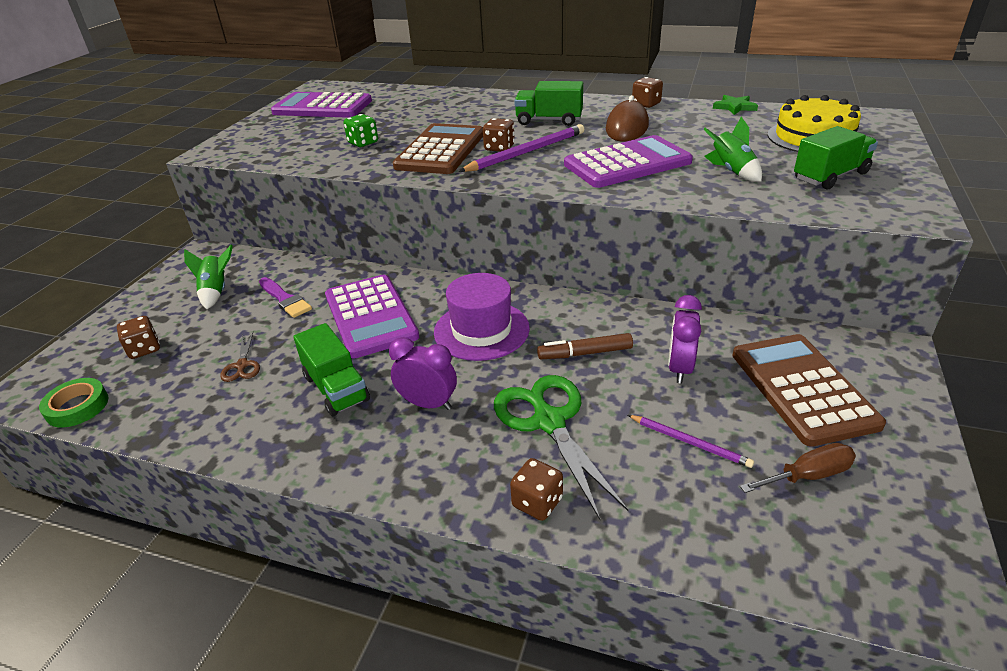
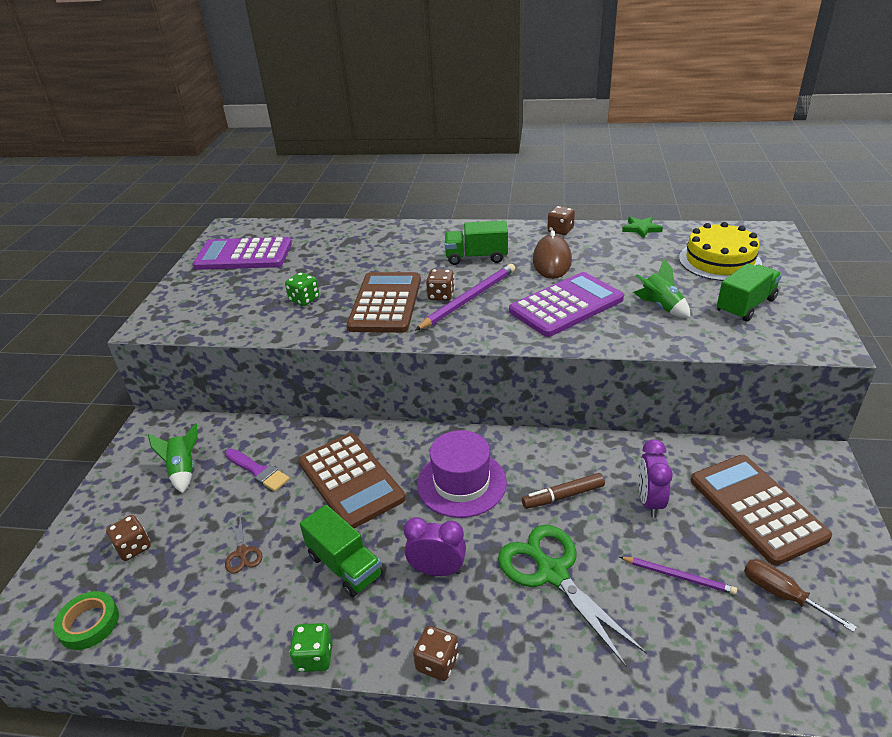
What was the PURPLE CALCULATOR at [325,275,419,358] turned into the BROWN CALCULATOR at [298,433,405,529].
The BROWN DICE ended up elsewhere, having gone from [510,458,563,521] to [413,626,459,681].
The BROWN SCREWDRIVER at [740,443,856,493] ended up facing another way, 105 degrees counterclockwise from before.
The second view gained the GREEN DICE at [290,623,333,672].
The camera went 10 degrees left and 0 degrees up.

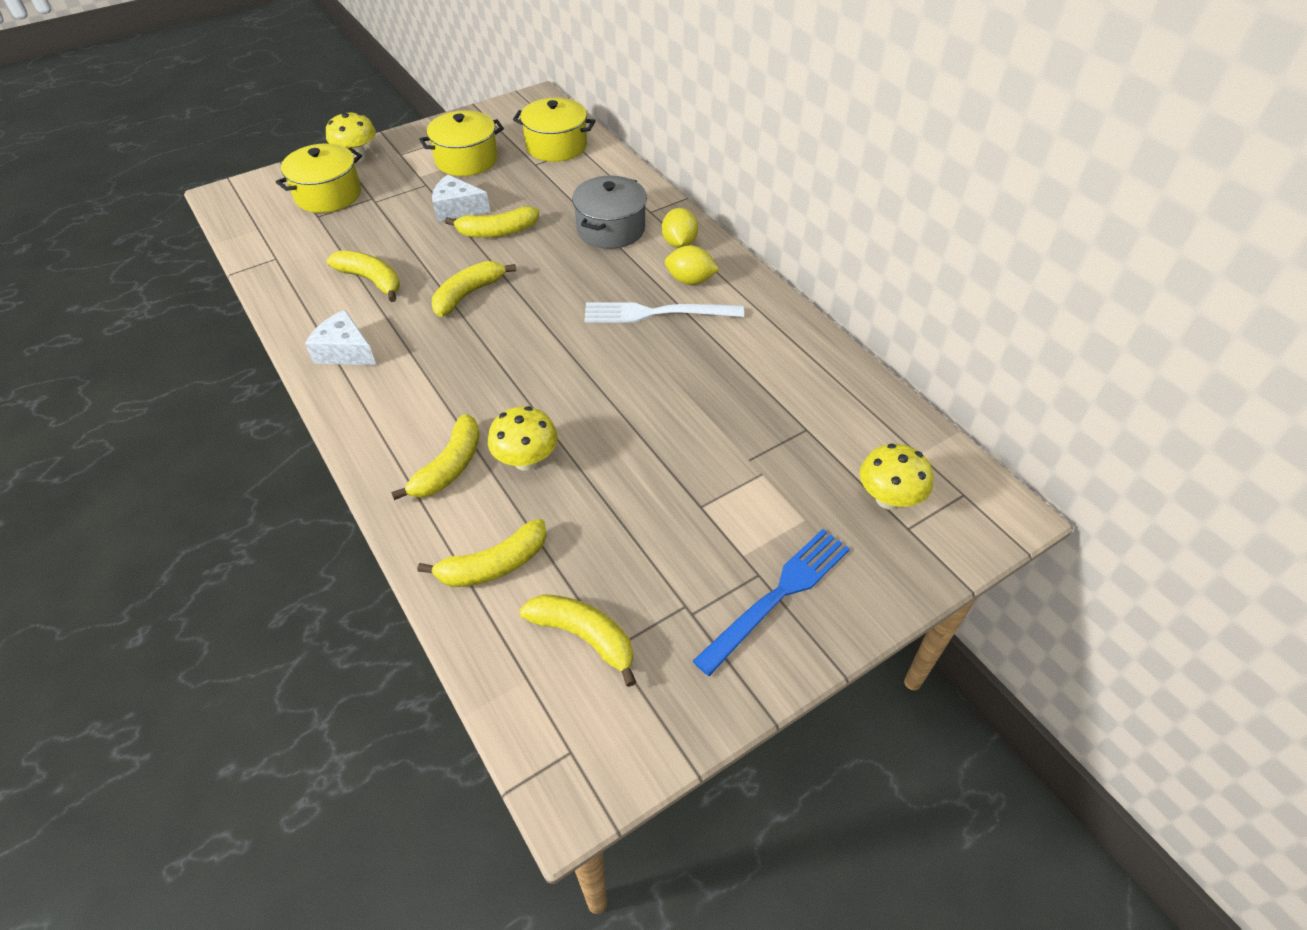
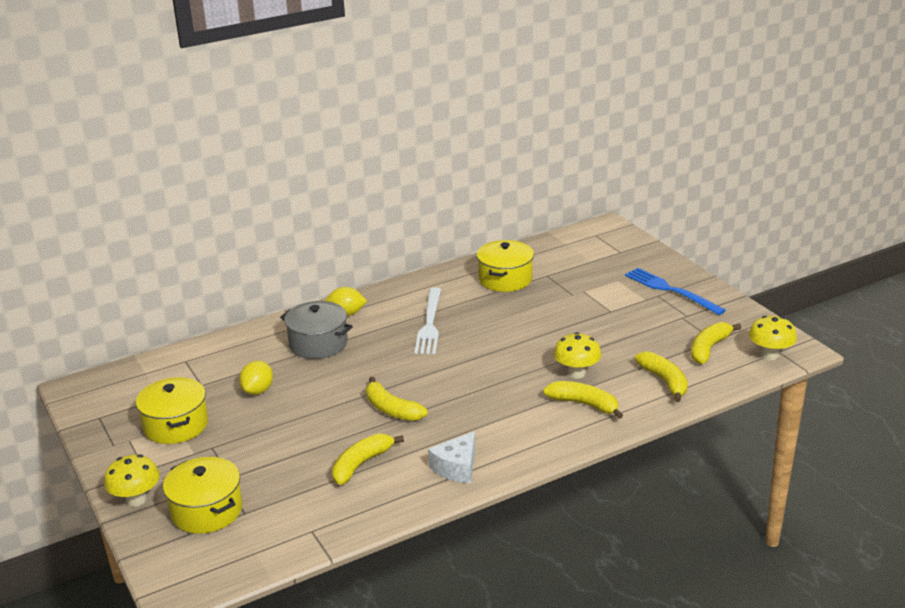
The second view lost the WHITE CHEESE at [432,174,490,222].
The second view lost the YELLOW BANANA at [445,206,539,238].
The YELLOW POT ended up elsewhere, having gone from [513,98,595,162] to [476,240,534,292].
The YELLOW LEMON ended up elsewhere, having gone from [665,245,719,285] to [239,361,273,395].
The YELLOW MUSHROOM ended up elsewhere, having gone from [860,444,933,510] to [749,316,797,360].
The camera went 85 degrees left and 20 degrees down.

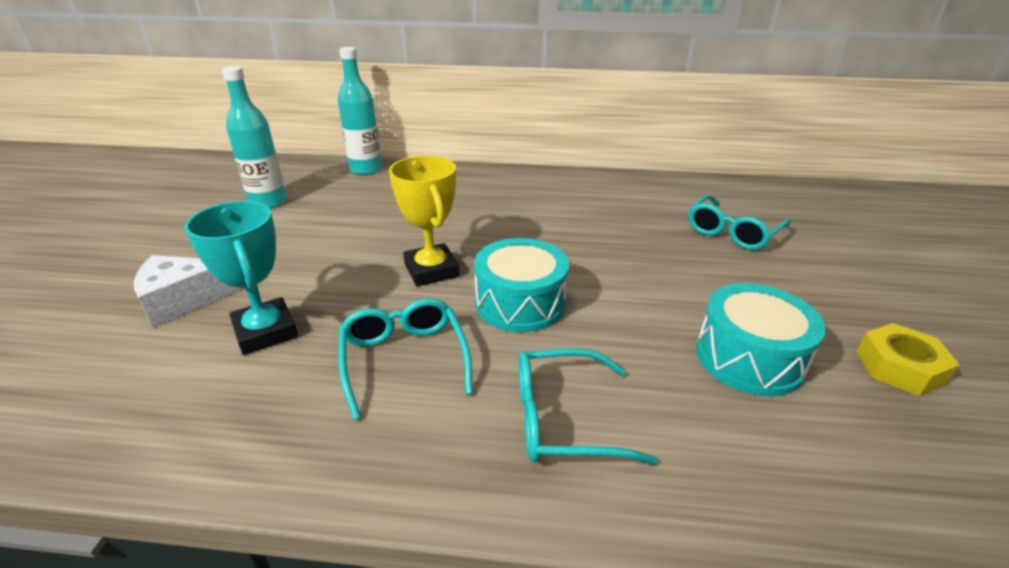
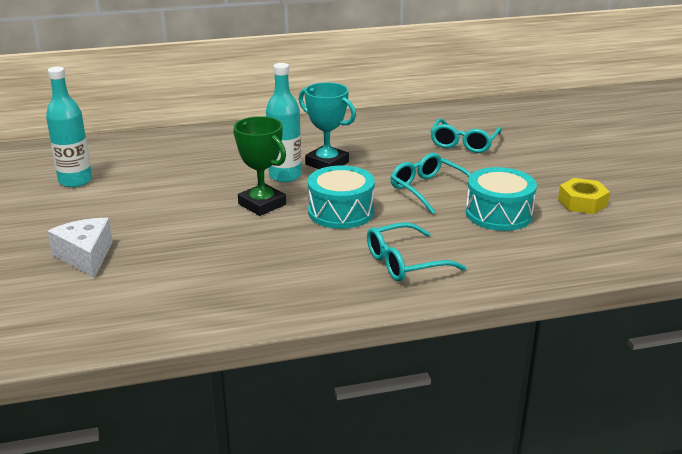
The WHITE CHEESE at [134,255,240,328] ended up facing another way, 105 degrees clockwise from before.
The TURQUOISE TROPHY ended up elsewhere, having gone from [184,201,298,355] to [298,82,356,169].
The TURQUOISE BOTTLE ended up elsewhere, having gone from [338,47,382,175] to [266,63,301,182].
The TURQUOISE GLASSES ended up elsewhere, having gone from [339,298,473,420] to [390,153,471,214].
What was the YELLOW TROPHY at [389,156,460,287] turned into the GREEN TROPHY at [233,116,286,216].
The camera went 20 degrees left and 5 degrees down.

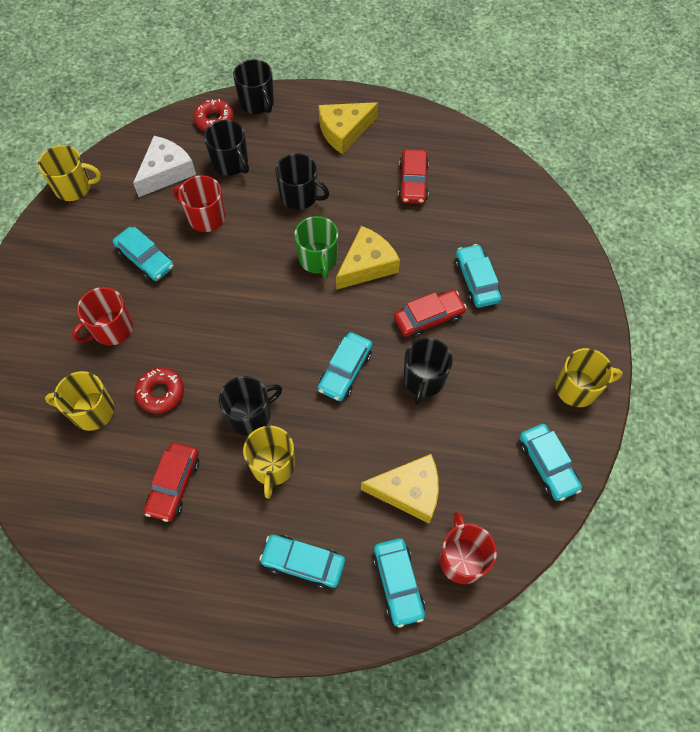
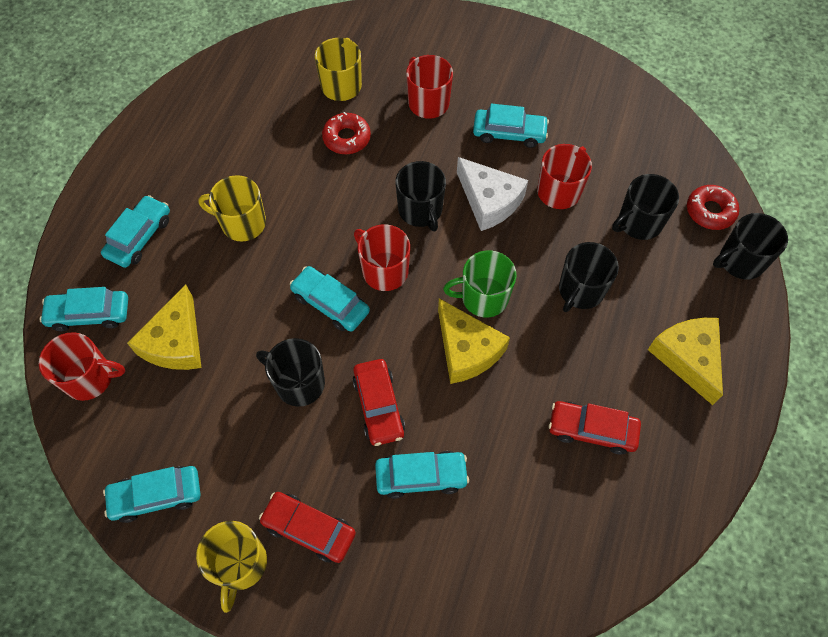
The second view lost the YELLOW MUG at [38,145,101,201].
The TURQUOISE CAR at [113,227,174,281] ended up facing another way, 135 degrees counterclockwise from before.
The WHITE CHEESE ended up elsewhere, having gone from [133,136,196,197] to [457,157,528,231].
The RED CAR ended up elsewhere, having gone from [144,442,199,522] to [259,492,356,563].
The BLACK MUG ended up elsewhere, having gone from [219,376,282,436] to [395,161,446,231].
The second view gained the RED MUG at [354,224,410,291].
The camera went 100 degrees right and 0 degrees up.

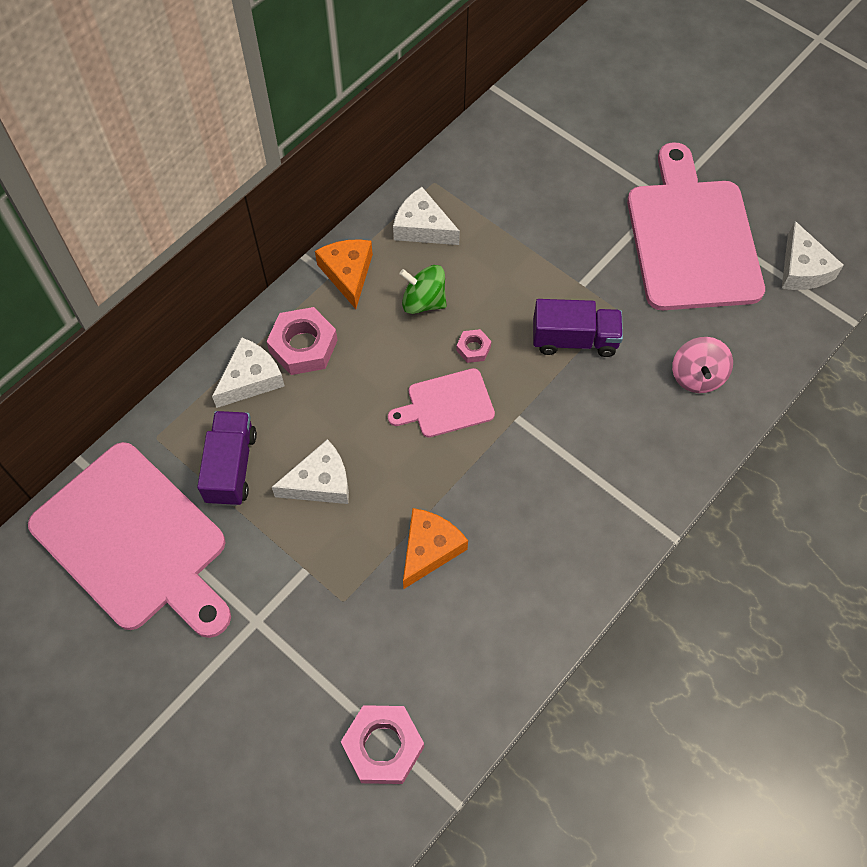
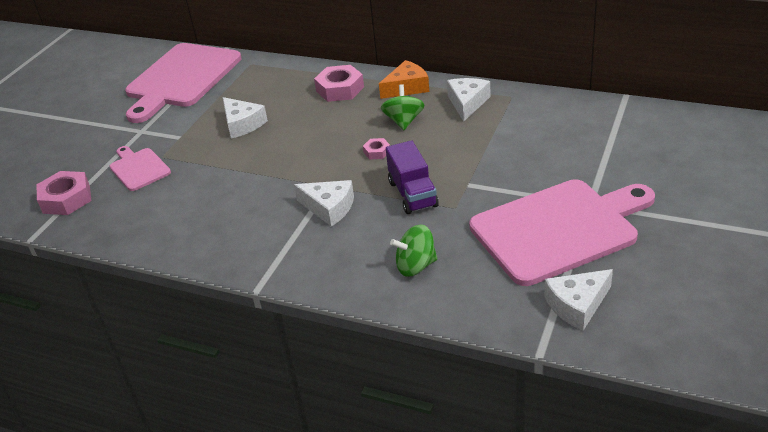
The second view lost the PURPLE TRUCK at [197,411,257,506].
The WHITE CHEESE ended up elsewhere, having gone from [212,337,285,408] to [294,180,354,227].
The PINK CUTTING BOARD ended up elsewhere, having gone from [388,368,495,438] to [110,146,171,191].
The second view lost the ORANGE CHEESE at [403,508,468,589].
What was the PINK SPINNING TOP at [672,337,733,393] turned into the GREEN SPINNING TOP at [390,224,437,277].
The camera went 75 degrees right and 25 degrees down.

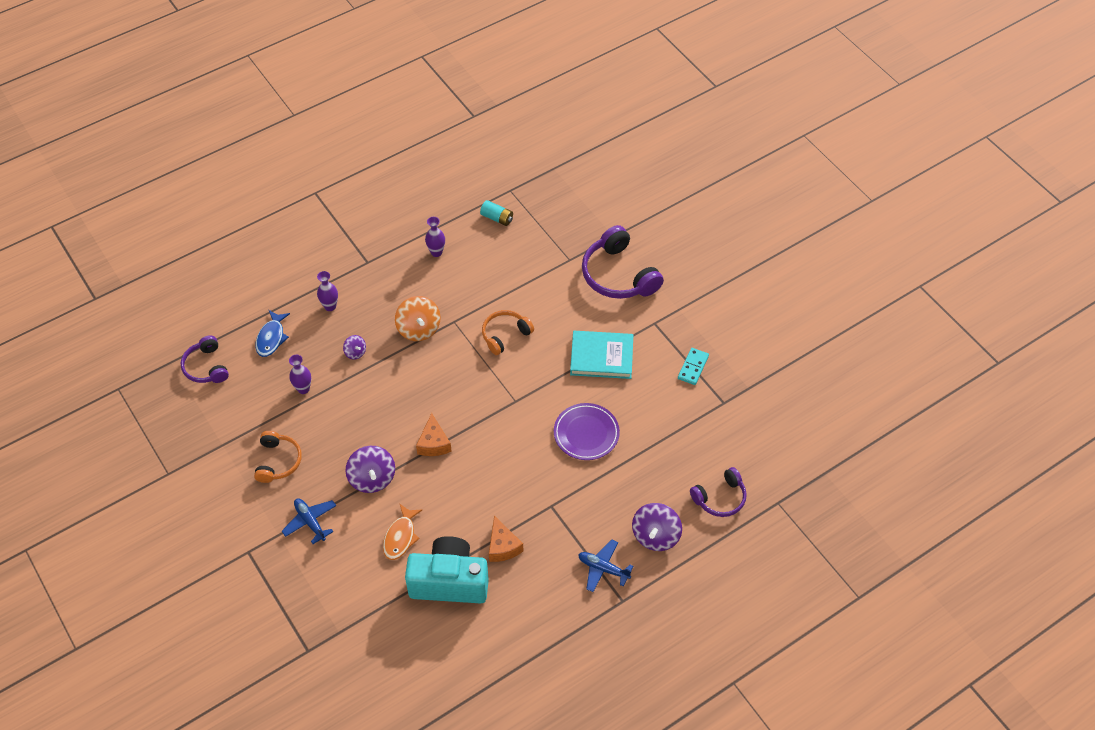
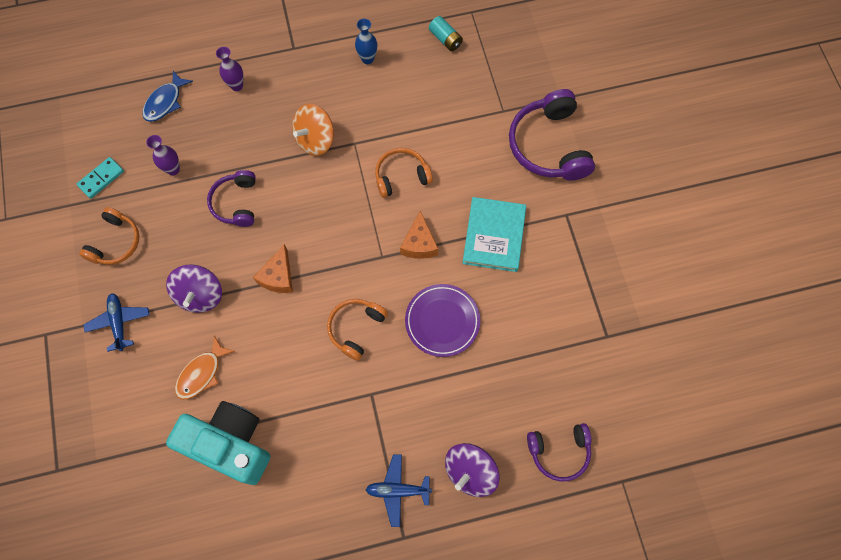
The PURPLE HEADPHONES ended up elsewhere, having gone from [181,336,229,383] to [207,170,256,227].
The second view lost the PURPLE SPINNING TOP at [343,335,366,360].
The ORANGE SPINNING TOP at [395,296,441,341] ended up facing another way, 45 degrees clockwise from before.
What was the PURPLE VASE at [425,217,445,257] turned into the BLUE VASE at [355,19,377,64].
The ORANGE CHEESE ended up elsewhere, having gone from [489,516,523,562] to [400,211,438,259].
The TURQUOISE BOOK at [570,331,633,379] ended up facing another way, 75 degrees clockwise from before.
The BLUE PLANE at [578,539,633,592] ended up facing another way, 45 degrees counterclockwise from before.
The TURQUOISE DOMINO ended up elsewhere, having gone from [678,348,709,385] to [77,157,124,199].
The second view gained the ORANGE HEADPHONES at [327,299,388,361].
The camera went 20 degrees right and 15 degrees up.

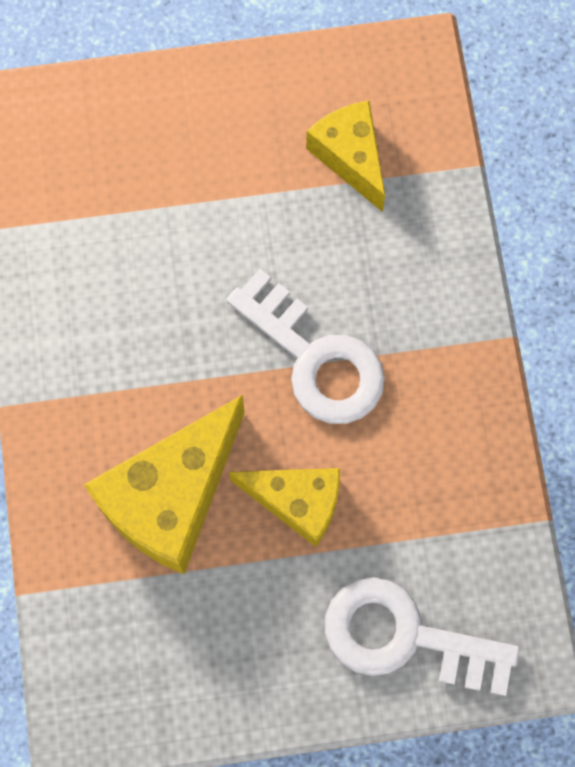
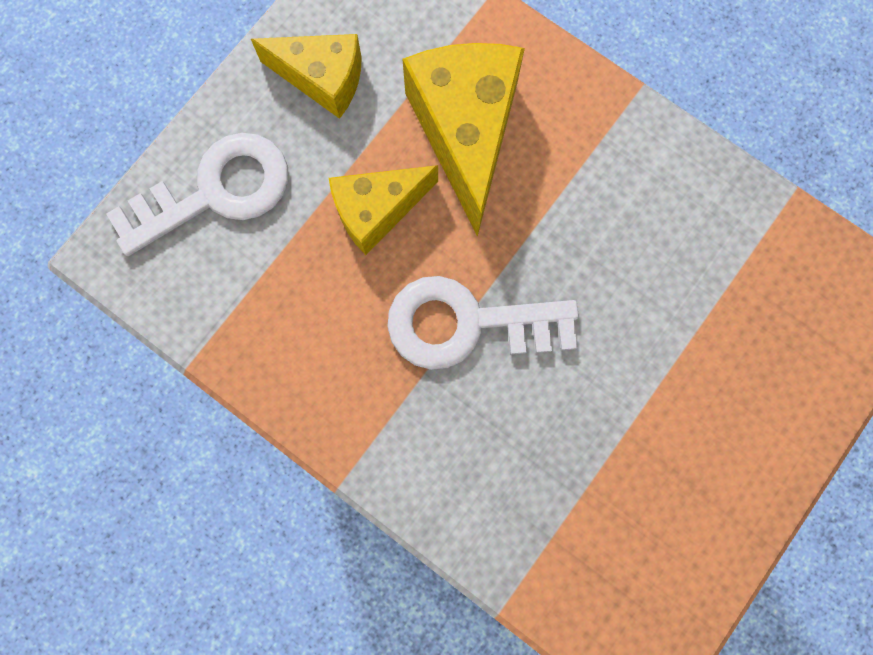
The YELLOW CHEESE ended up elsewhere, having gone from [306,100,385,212] to [251,34,362,119].
The camera went 135 degrees right and 5 degrees up.

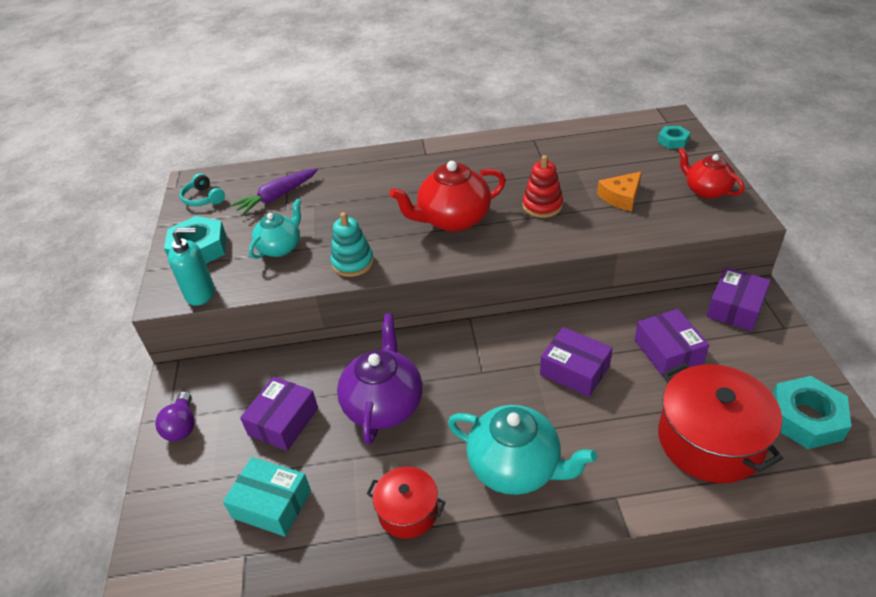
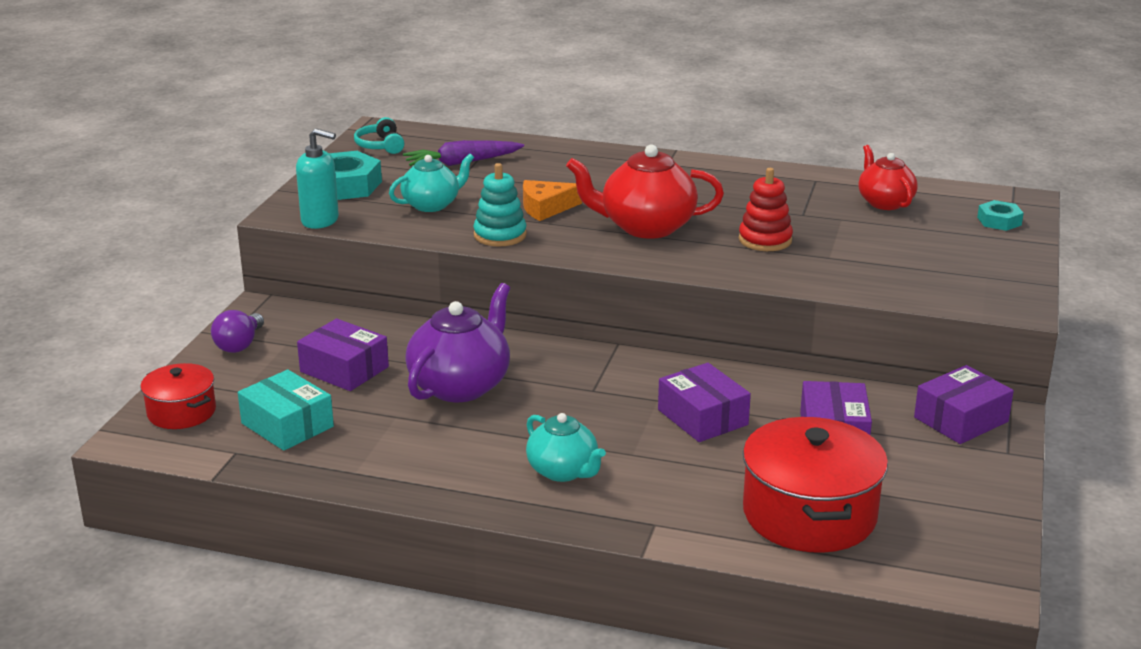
The PURPLE BOX at [240,376,318,451] ended up facing another way, 75 degrees clockwise from before.
The RED POT ended up elsewhere, having gone from [366,467,446,539] to [140,363,216,429].
The size of the TURQUOISE TEAPOT at [448,405,597,495] changed by a factor of 0.63.
The ORANGE CHEESE ended up elsewhere, having gone from [597,172,642,211] to [523,180,582,221].
The RED TEAPOT ended up elsewhere, having gone from [678,147,744,199] to [858,145,918,210].
The second view lost the TURQUOISE NUT at [773,376,851,449].
The camera went 20 degrees right and 15 degrees down.

